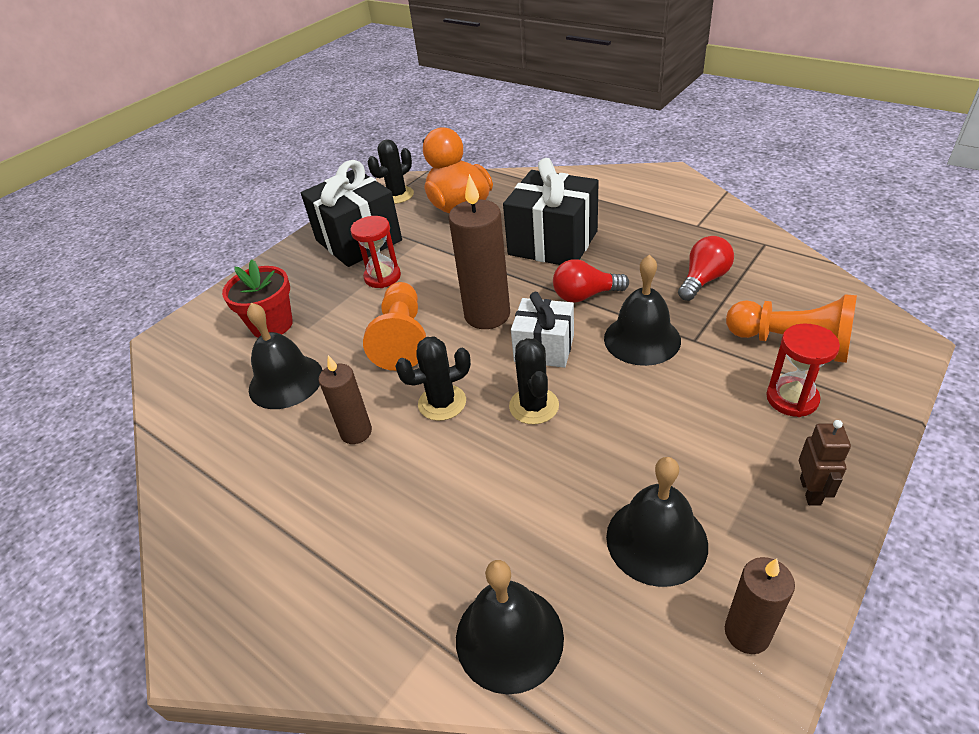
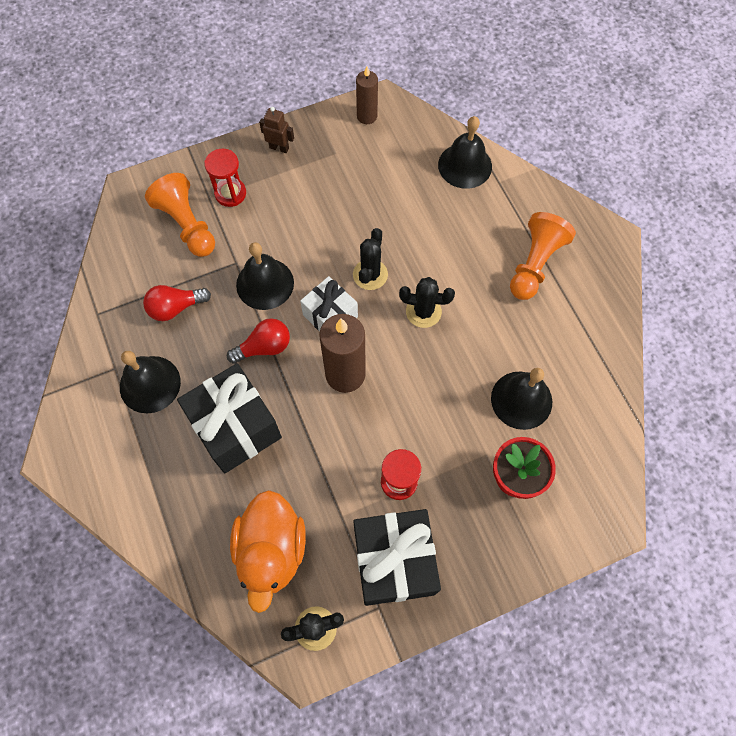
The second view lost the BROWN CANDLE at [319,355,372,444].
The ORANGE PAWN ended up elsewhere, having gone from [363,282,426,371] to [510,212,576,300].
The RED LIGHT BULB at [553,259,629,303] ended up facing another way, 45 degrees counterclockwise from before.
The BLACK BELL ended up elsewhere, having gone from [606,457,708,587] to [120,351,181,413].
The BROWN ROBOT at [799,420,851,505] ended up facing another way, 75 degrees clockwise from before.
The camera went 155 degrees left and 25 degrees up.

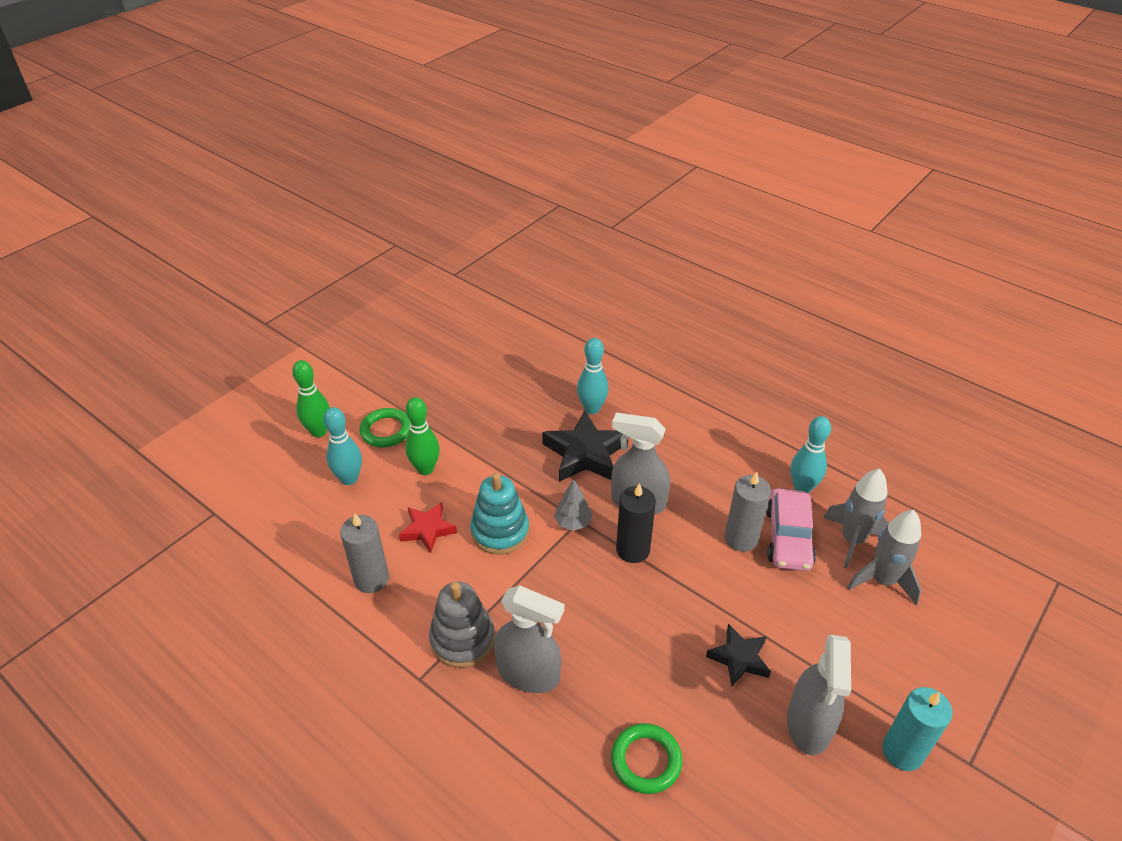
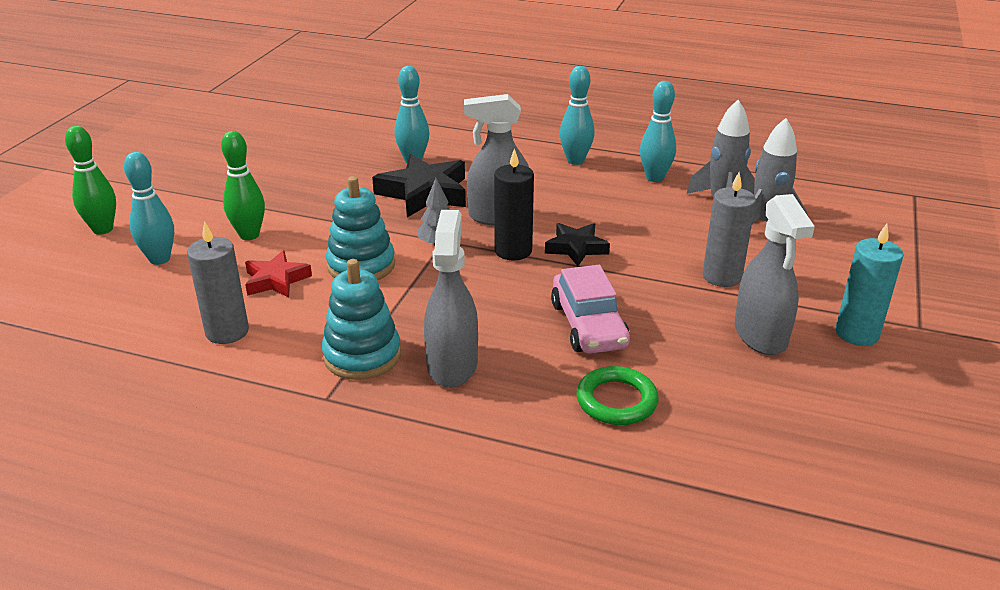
The second view lost the GREEN RING at [360,408,410,447].
What was the GREY STACKING TOY at [429,582,495,668] turned into the TURQUOISE STACKING TOY at [322,259,401,380].
The GREY SPRAY BOTTLE at [494,585,565,693] ended up facing another way, 90 degrees counterclockwise from before.
The BLACK STAR ended up elsewhere, having gone from [706,624,771,687] to [545,223,610,266].
The GREY CANDLE ended up elsewhere, having gone from [725,472,771,552] to [703,172,756,287].
The PINK CAR ended up elsewhere, having gone from [766,489,816,571] to [551,265,630,354].
The second view gained the TURQUOISE BOWLING PIN at [560,66,594,165].
The camera went 20 degrees left and 10 degrees down.

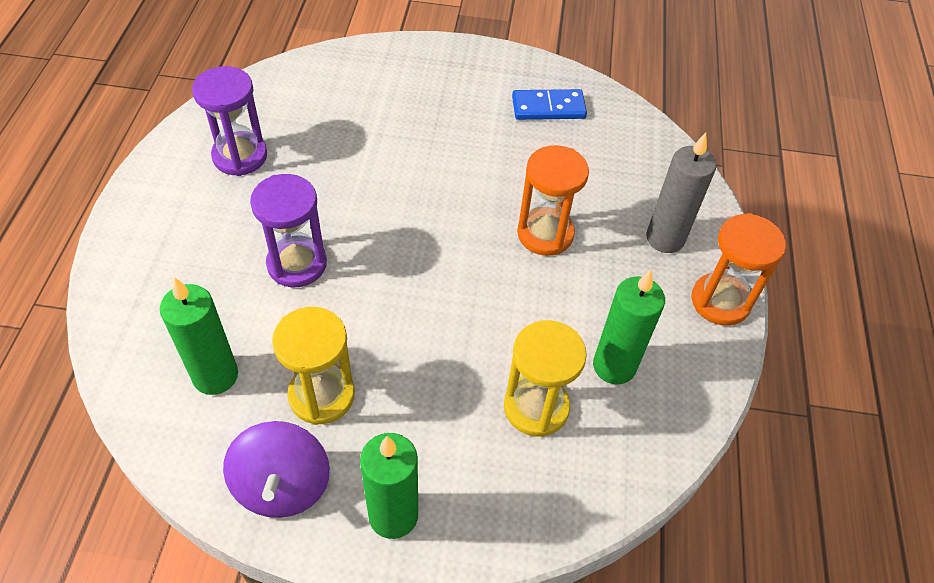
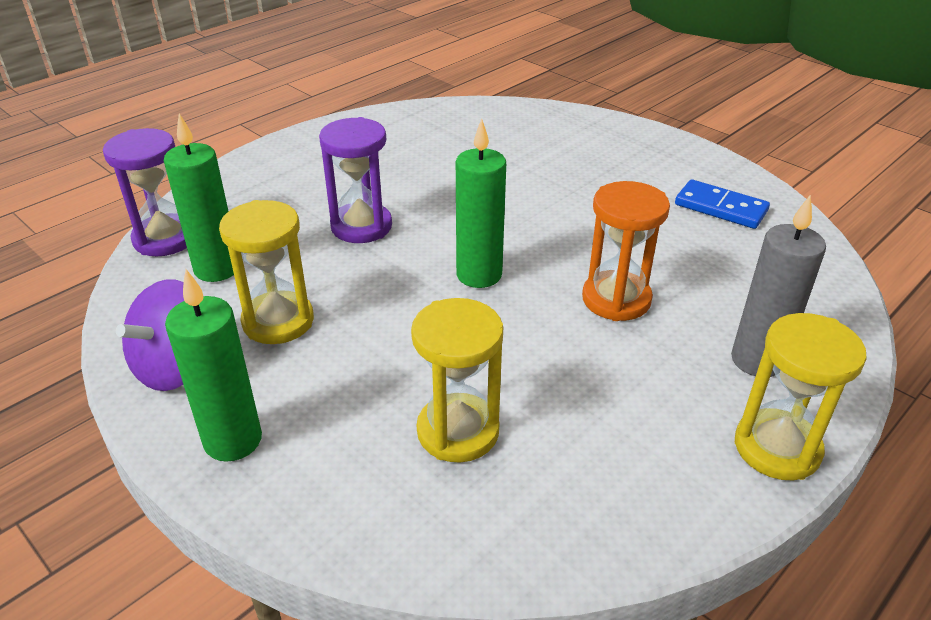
The PURPLE HOURGLASS ended up elsewhere, having gone from [192,66,267,176] to [103,128,187,256].
The GREEN CANDLE ended up elsewhere, having gone from [593,270,665,384] to [456,118,506,288].
What was the ORANGE HOURGLASS at [691,213,786,326] turned into the YELLOW HOURGLASS at [735,313,867,480].
The camera went 40 degrees right and 15 degrees down.

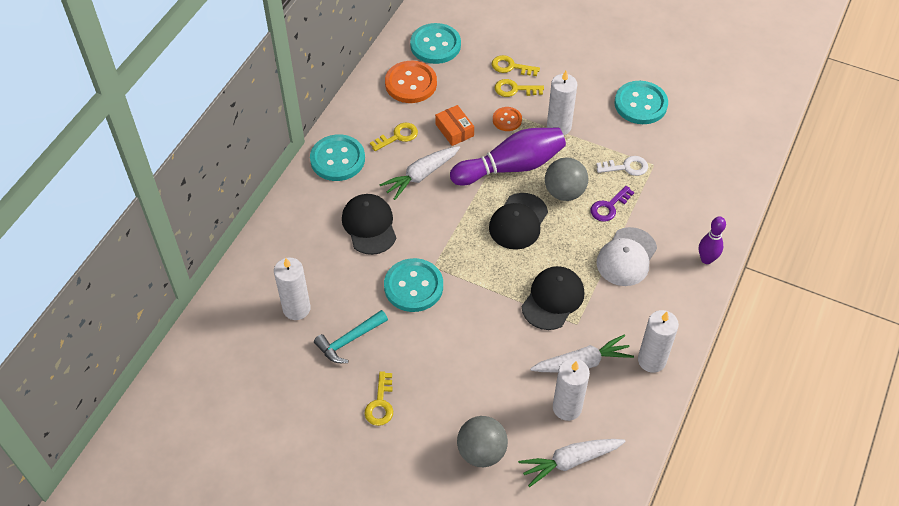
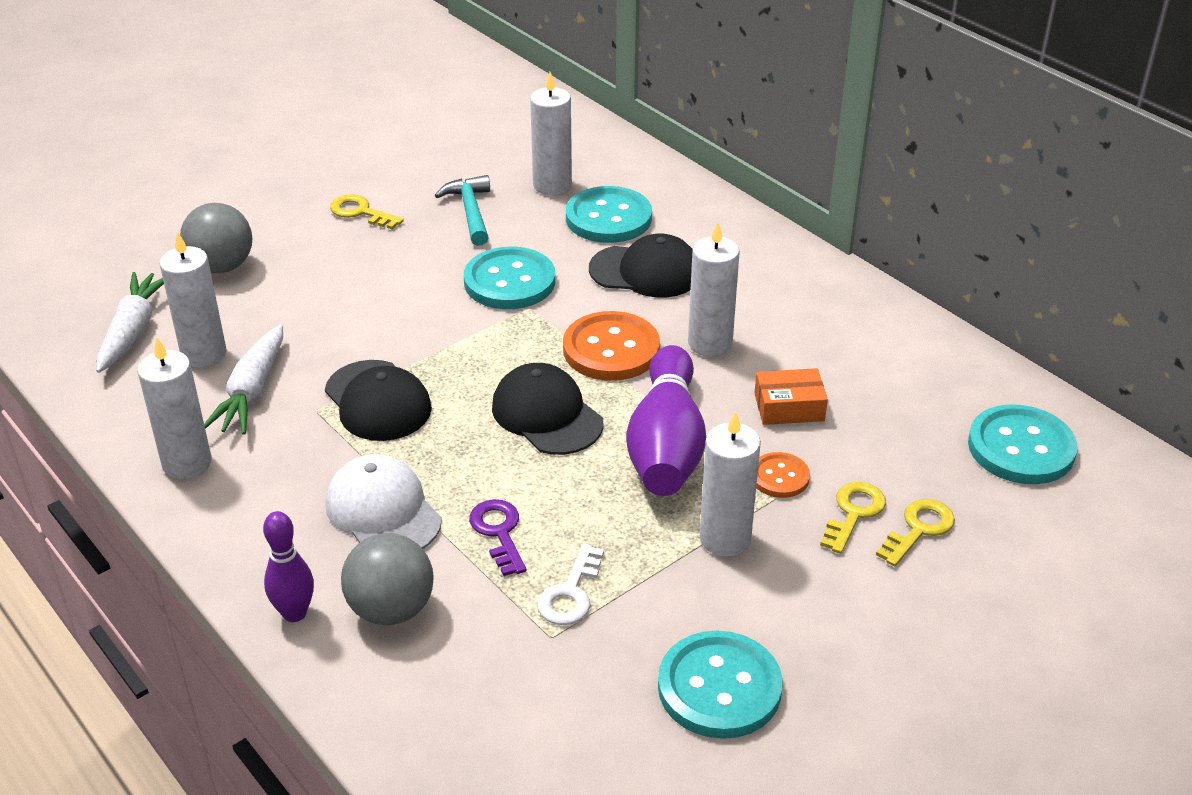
The TURQUOISE BUTTON ended up elsewhere, having gone from [310,134,365,181] to [566,186,652,243].
The second view lost the YELLOW KEY at [370,123,418,151].
Where the WHITE CARROT stood at [380,146,460,200], the WHITE CANDLE came to stand at [688,222,740,357].
The ORANGE BUTTON ended up elsewhere, having gone from [385,61,437,103] to [563,311,660,381].
The GREY BALL ended up elsewhere, having gone from [545,158,588,201] to [341,533,434,625].
The camera went 115 degrees right and 15 degrees down.

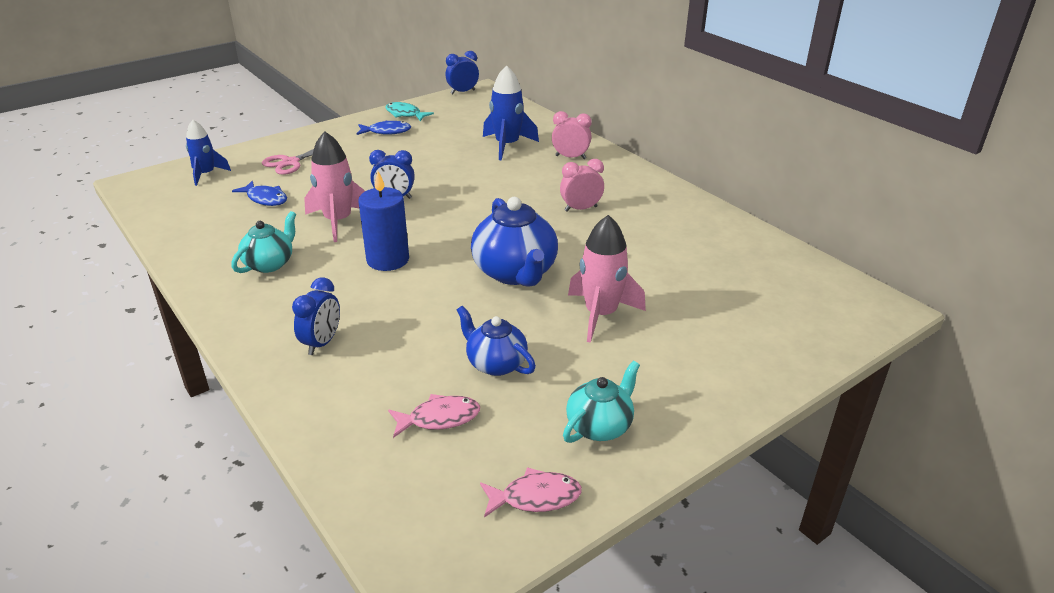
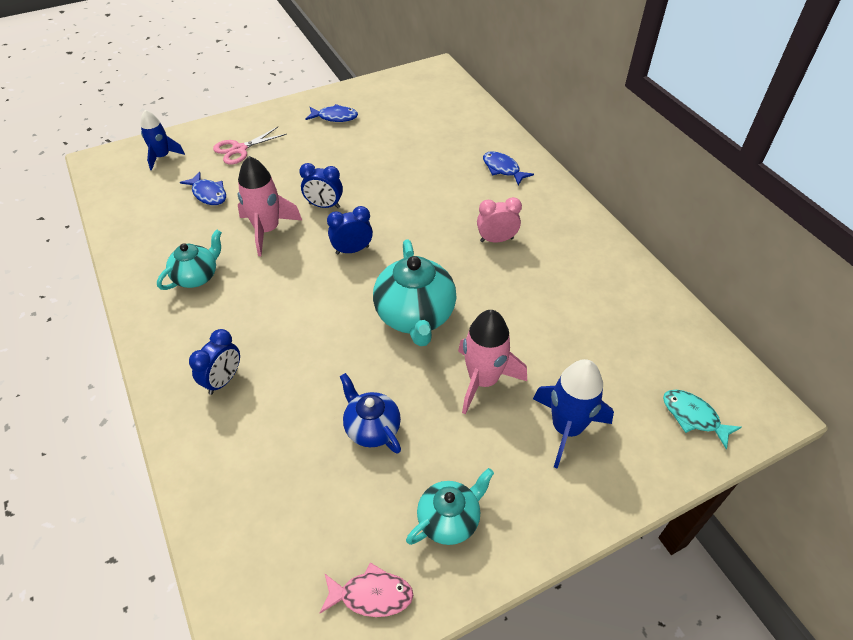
The second view lost the BLUE CANDLE at [358,171,409,271].
The TURQUOISE FISH ended up elsewhere, having gone from [385,102,434,121] to [663,390,742,450].
The second view lost the PINK FISH at [388,394,480,438].
The BLUE CLOCK ended up elsewhere, having gone from [445,51,479,94] to [327,206,373,255].
What was the BLUE TEAPOT at [471,197,558,287] turned into the TURQUOISE TEAPOT at [373,239,456,346].
The BLUE ROCKET ended up elsewhere, having gone from [483,65,539,160] to [533,359,614,469].
Where the PINK CLOCK stood at [552,111,592,159], the BLUE FISH came to stand at [483,151,534,185].
The camera went 10 degrees right and 15 degrees up.

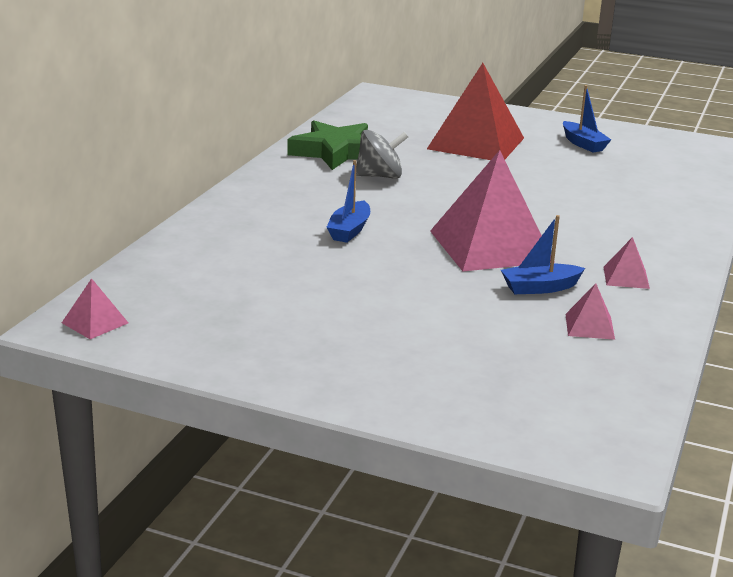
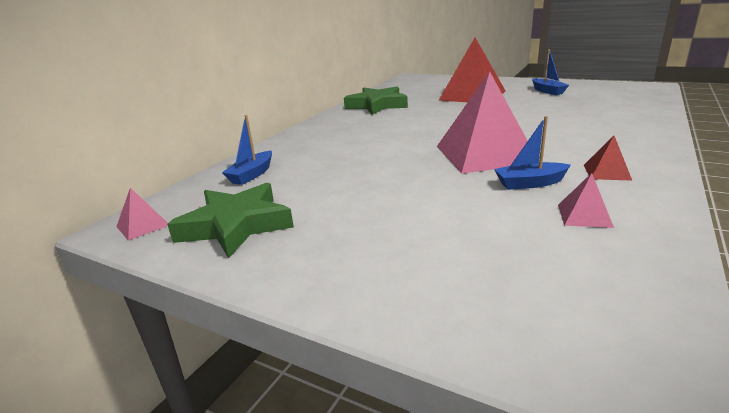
The BLUE BOAT ended up elsewhere, having gone from [326,160,370,243] to [222,115,272,185].
The second view lost the GREY SPINNING TOP at [356,130,408,179].
What was the PINK PYRAMID at [604,237,650,289] turned into the RED PYRAMID at [584,135,632,180].
The second view gained the GREEN STAR at [167,183,294,258].
The camera went 10 degrees right and 0 degrees up.

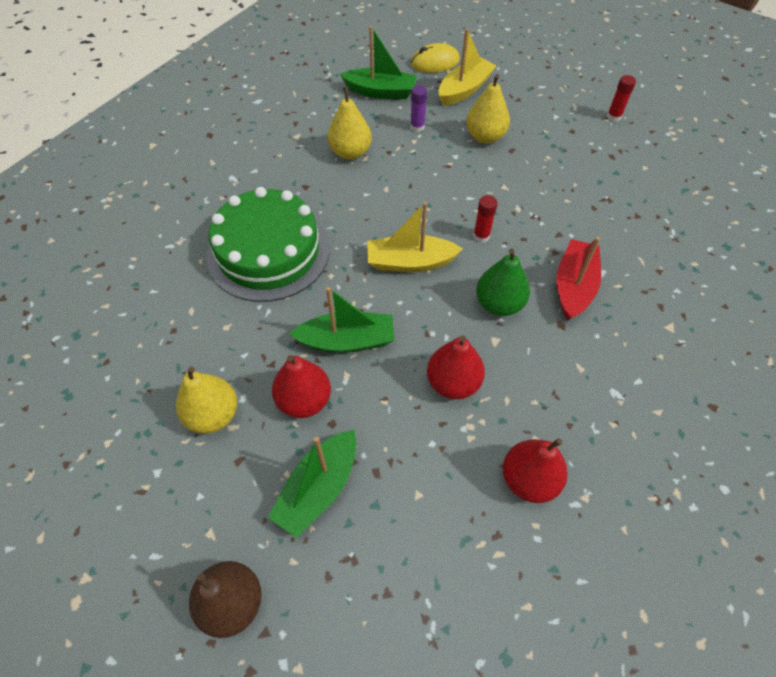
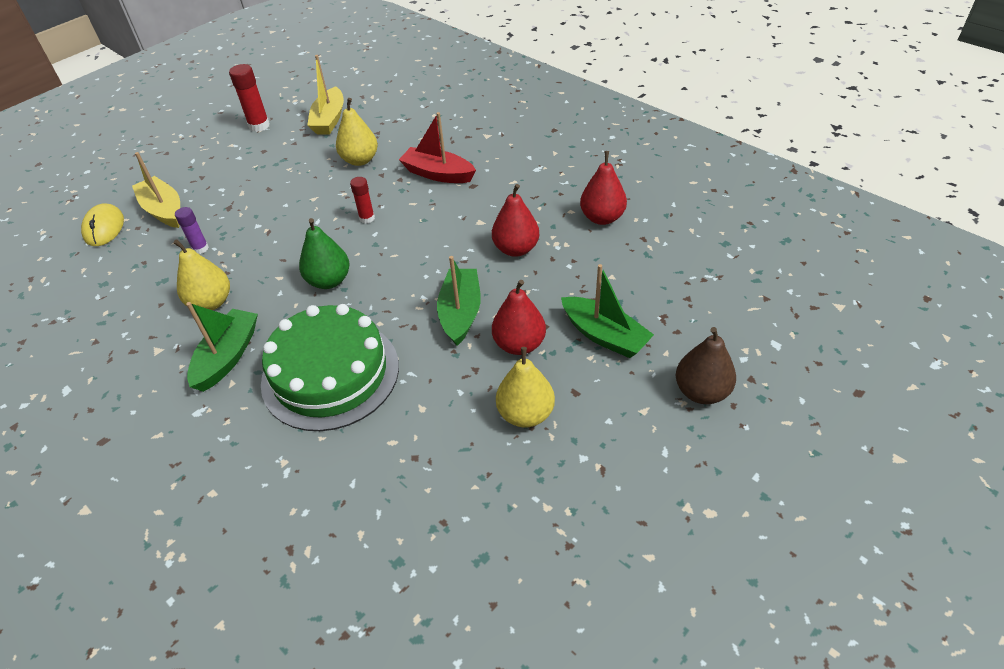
The GREEN BOAT ended up elsewhere, having gone from [340,26,417,99] to [186,302,258,392].
The YELLOW BOAT ended up elsewhere, having gone from [367,202,463,272] to [307,55,344,135].
The YELLOW PEAR ended up elsewhere, having gone from [466,74,510,144] to [336,98,378,166].
The GREEN PEAR ended up elsewhere, having gone from [476,249,530,316] to [299,218,349,289].
The size of the RED GLUE STICK at [607,75,636,122] changed by a factor of 1.56.
The camera went 80 degrees left and 10 degrees down.

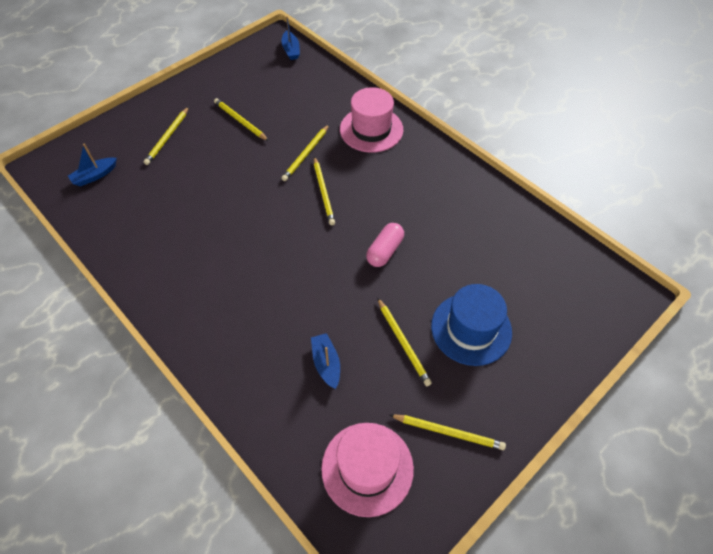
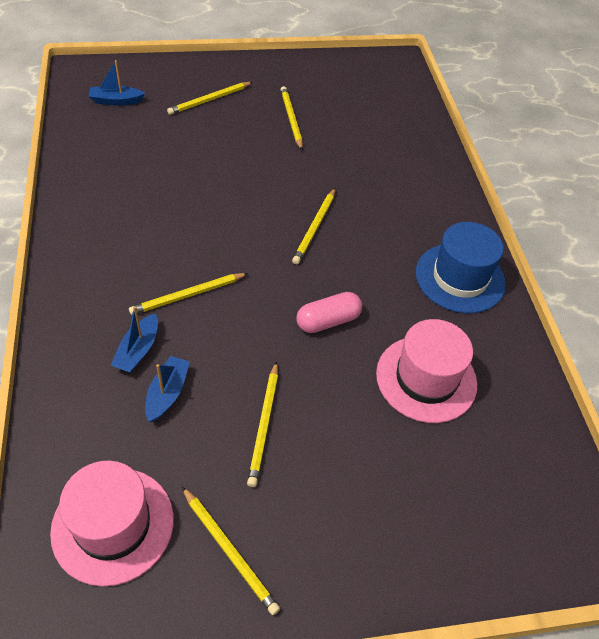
The BLUE BOAT ended up elsewhere, having gone from [281,16,300,60] to [111,306,158,373].
The YELLOW PENCIL ended up elsewhere, having gone from [281,125,329,181] to [129,273,248,315].
The PINK HAT ended up elsewhere, having gone from [340,87,403,153] to [376,319,477,423].
The BLUE HAT ended up elsewhere, having gone from [431,284,512,366] to [416,222,506,313].
The camera went 30 degrees right and 5 degrees down.

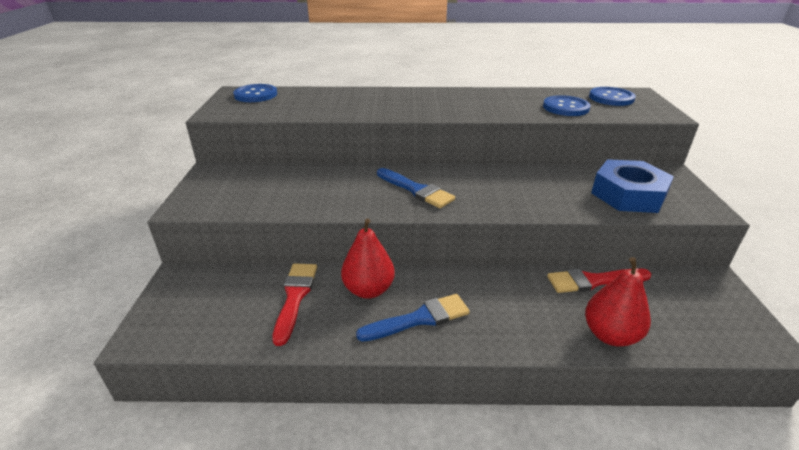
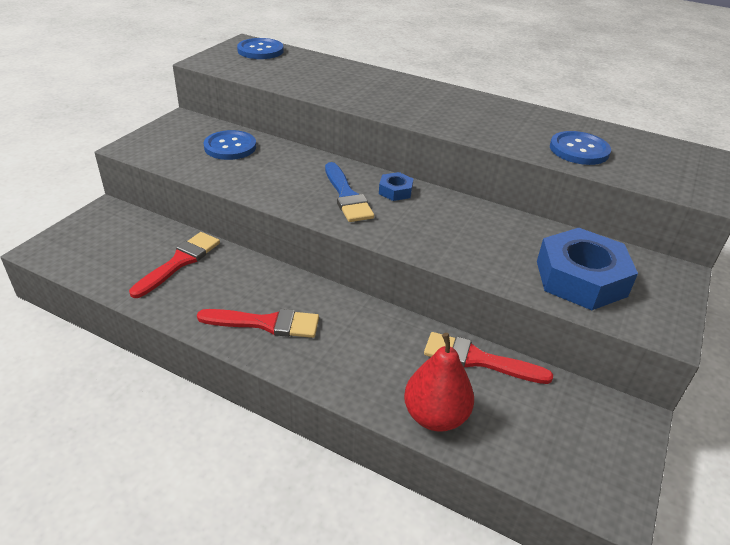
The second view lost the RED PEAR at [341,218,395,299].
What was the BLUE BRUSH at [356,294,470,342] turned into the RED BRUSH at [197,309,319,338].
The BLUE BUTTON ended up elsewhere, having gone from [589,87,636,106] to [204,130,256,160].
The second view gained the BLUE NUT at [379,172,413,201].
The camera went 25 degrees right and 5 degrees up.

